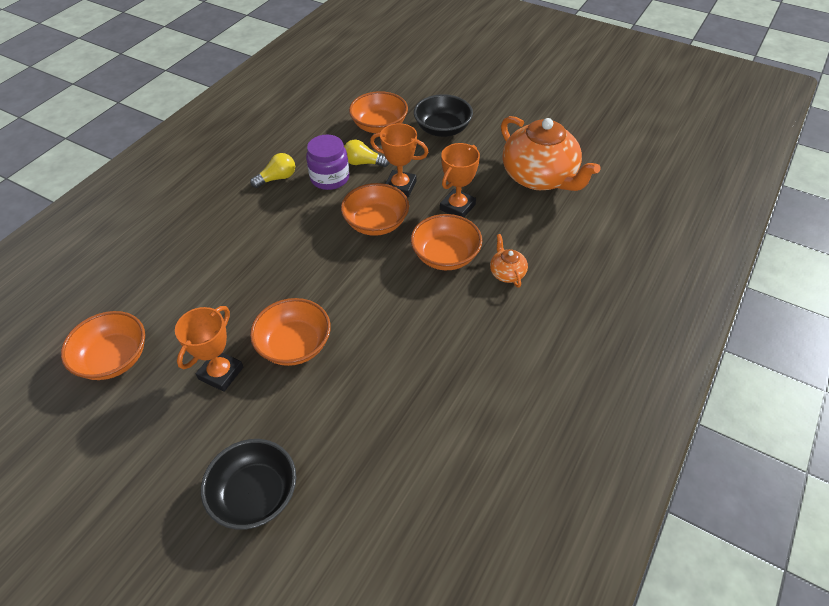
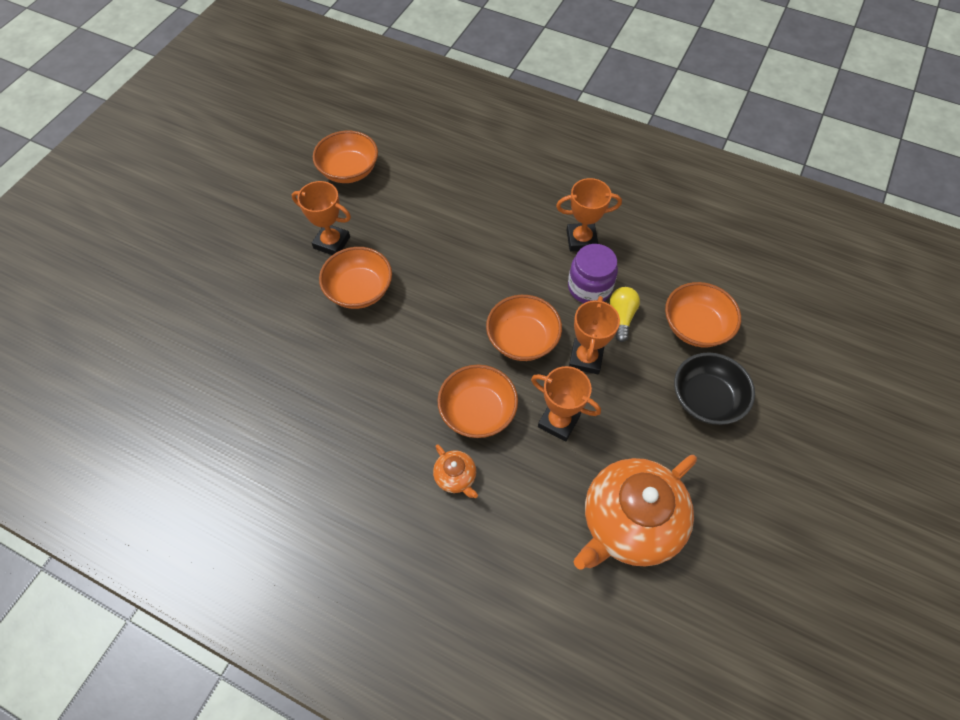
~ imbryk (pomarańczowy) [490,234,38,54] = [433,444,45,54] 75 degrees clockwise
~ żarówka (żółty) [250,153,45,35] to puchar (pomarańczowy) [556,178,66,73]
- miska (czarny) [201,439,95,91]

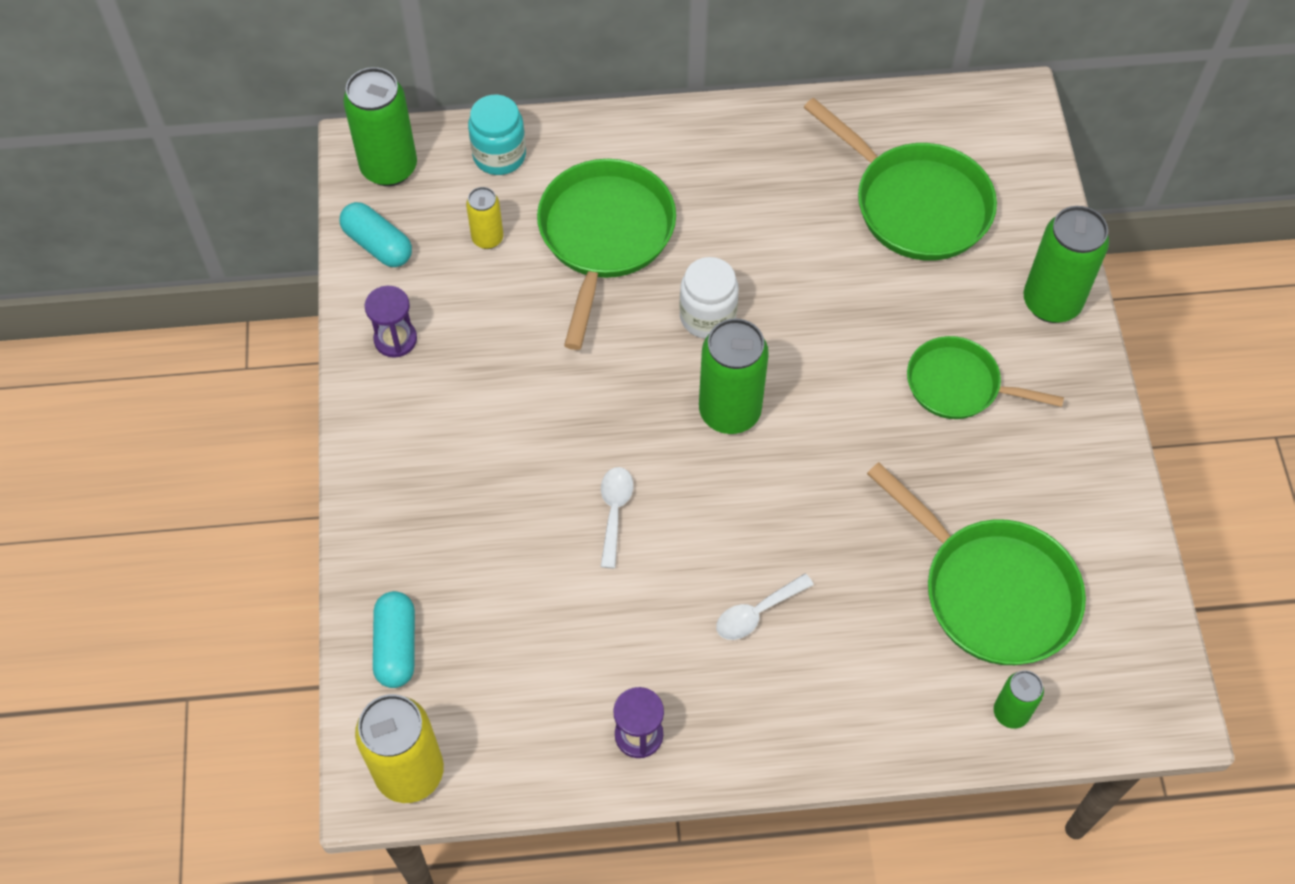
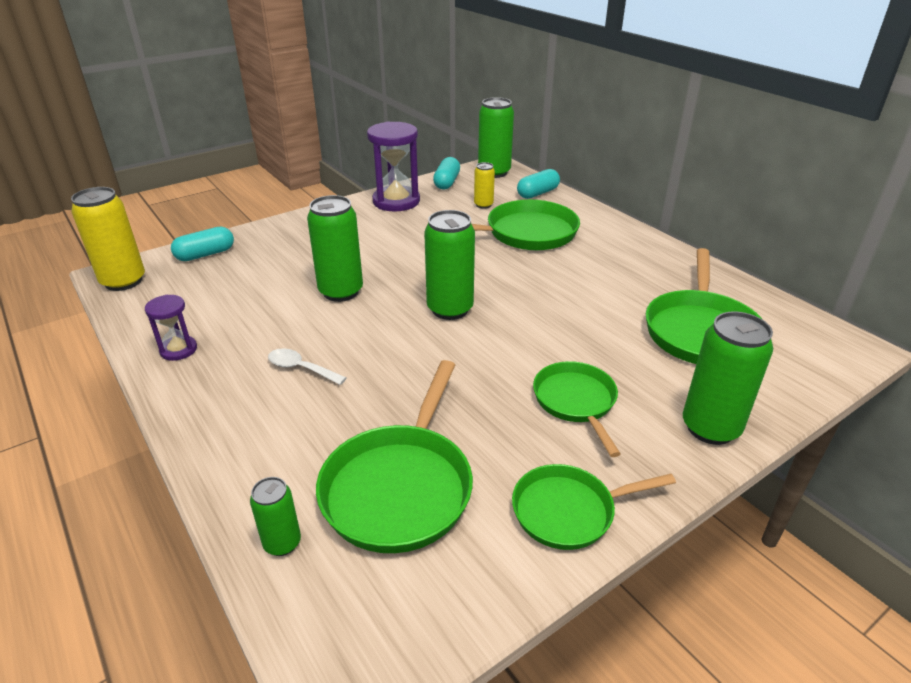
~ łyżka (biały) [601,467,32,101] to puszka (zielony) [307,195,56,107]
~ klepsydra (fioletowy) [365,286,52,72] = [367,122,53,89] x1.88
+ patelnia (zielony) [512,464,164,86]
~ słoik (turkusowy) [468,95,58,80] to kapsułka (turkusowy) [517,169,43,30]
- słoik (biały) [679,257,60,82]

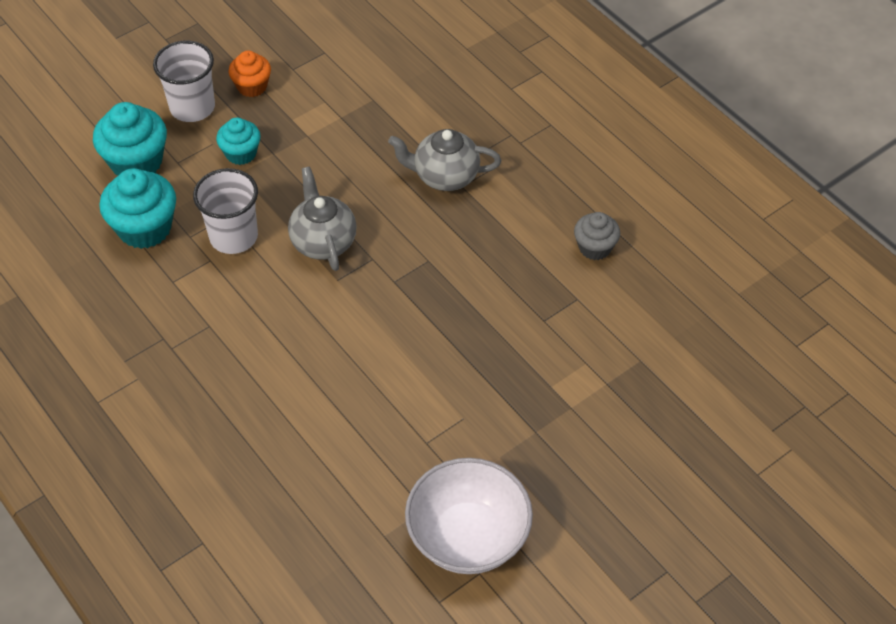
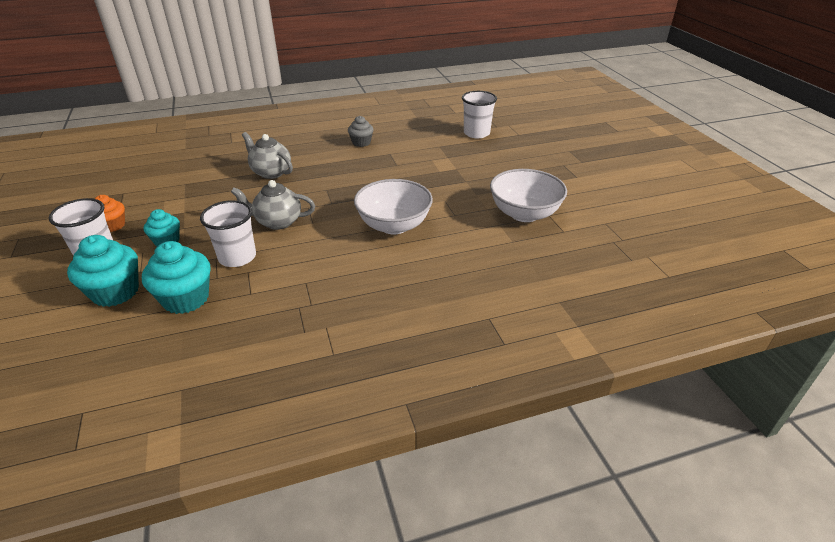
~ imbryk (szary) [388,129,113,62] = [242,132,51,47] 105 degrees clockwise
+ miska (biały) [354,179,79,56]
+ szklanka (biały) [462,91,35,47]

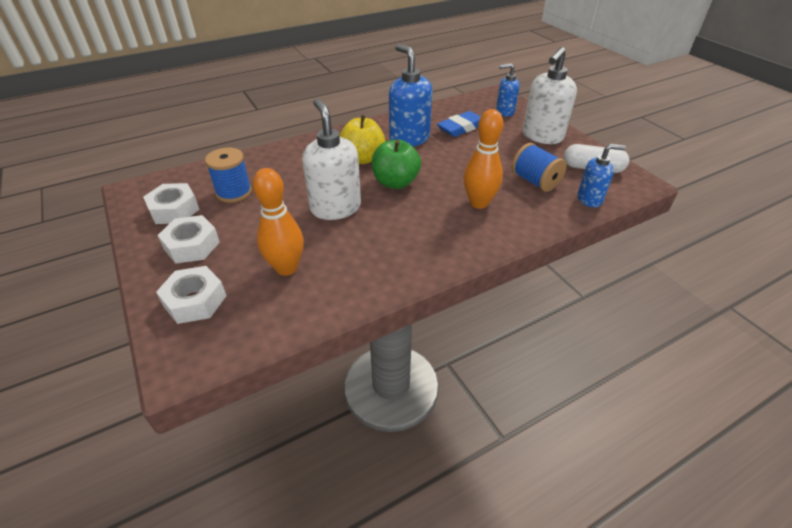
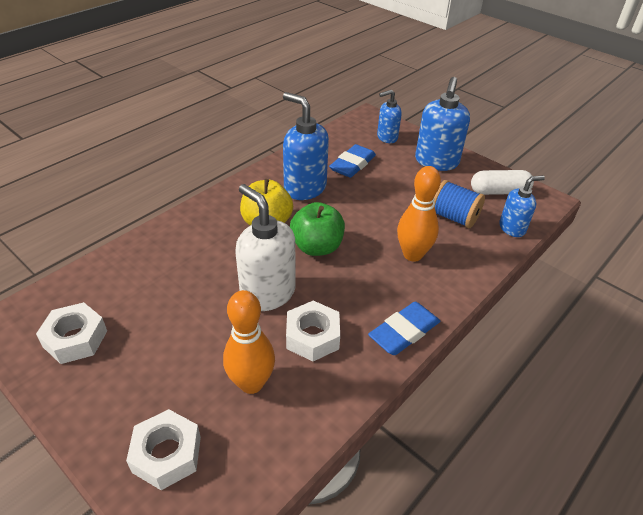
~ nakrętka (biały) [157,215,63,49] to [286,301,54,61]
+ gumka do mazania (niebieski) [368,302,72,53]
~ dozownik mydła (biały) [522,47,55,97] to dozownik mydła (niebieski) [415,77,55,94]
- szpulka (niebieski) [205,148,47,55]

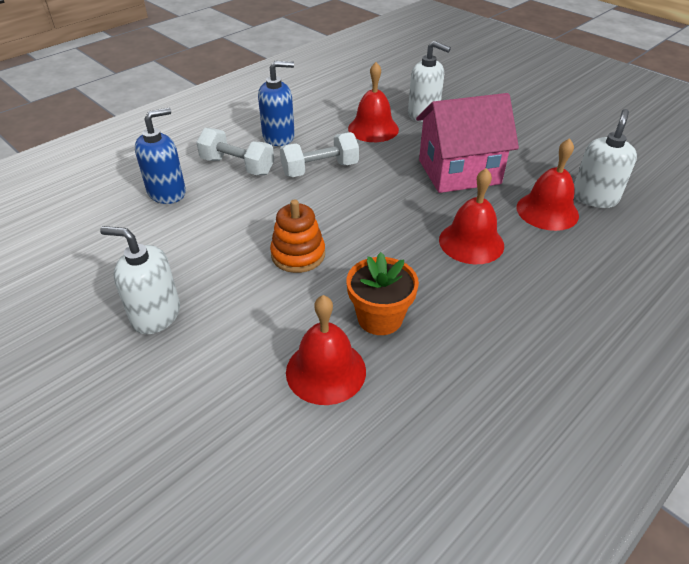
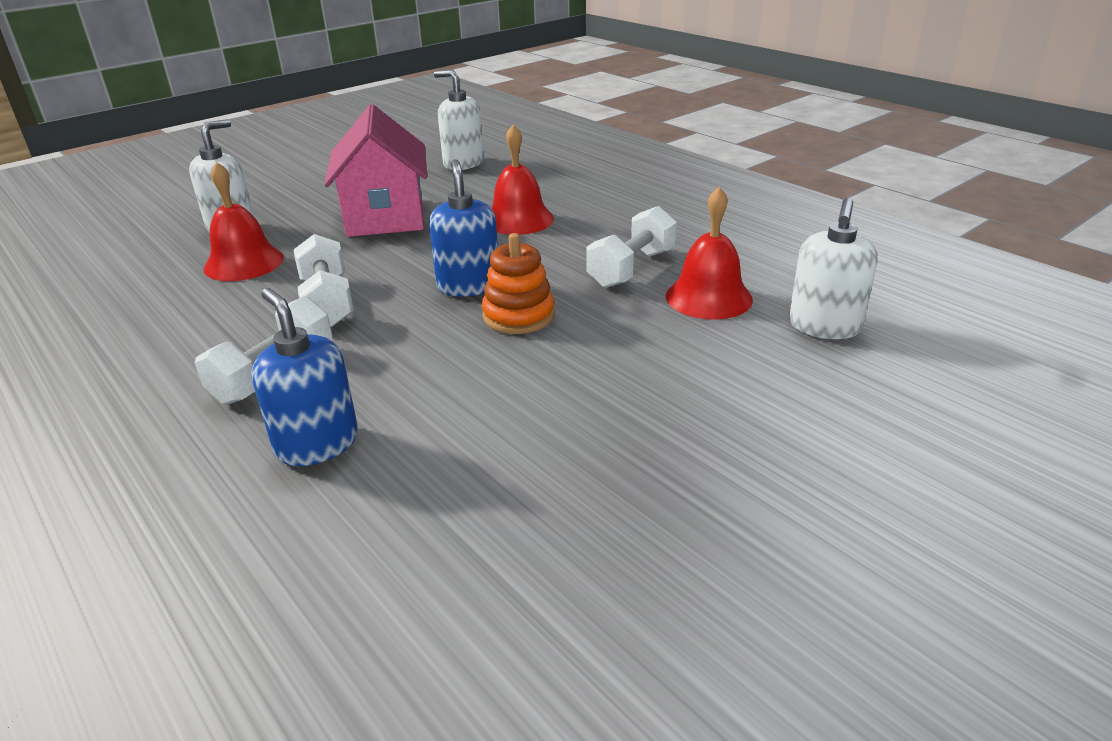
~ dozownik mydła (niebieski) [258,61,37,85] to [429,159,69,138]
~ doniczka (pomarańczowy) [347,252,72,83] to hantel (biały) [586,206,91,82]
~ dozownik mydła (biały) [100,226,80,108] to [789,198,89,141]
- dzwonek (czerwony) [516,138,63,93]

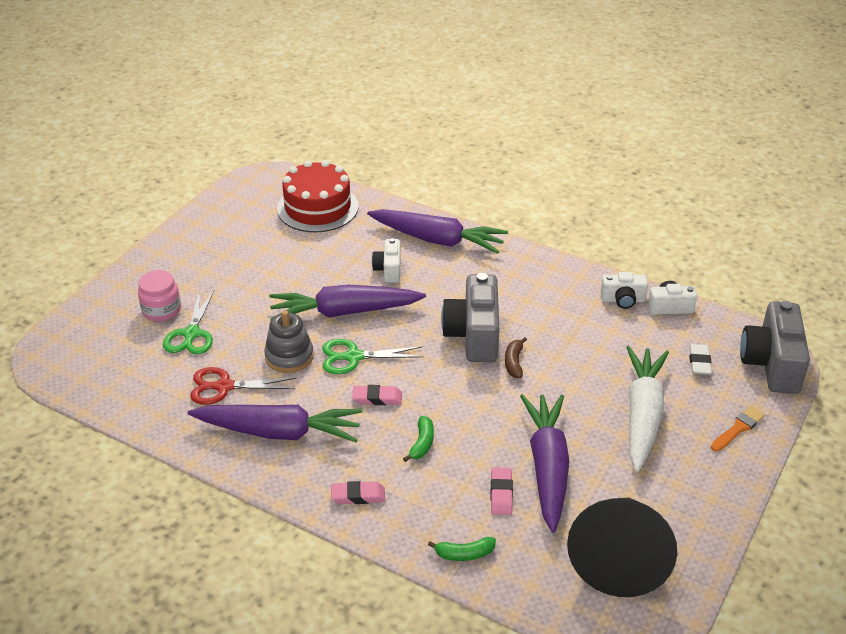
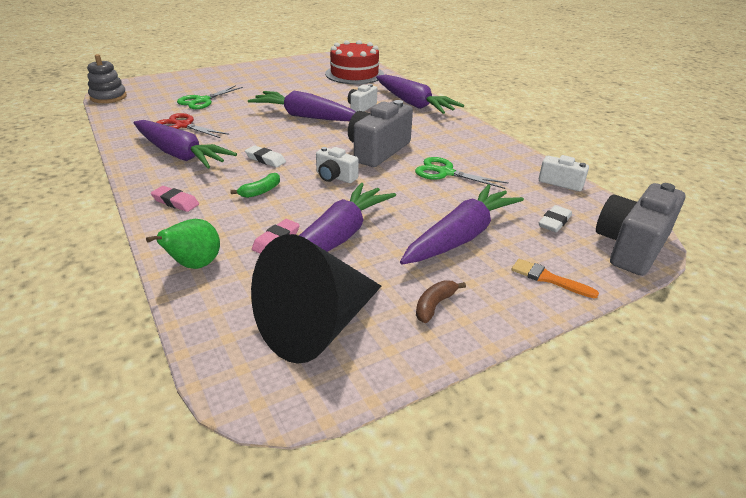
~ zabawka nakładanka (szary) [264,310,50,63] to [87,54,40,49]
~ banan (zielony) [428,537,68,24] to gruszka (zielony) [146,219,74,50]
~ gumka do mazania (różowy) [352,385,50,20] to gumka do mazania (biały) [245,145,41,22]
~ aparat fotograficzny (biały) [601,272,47,37] to [316,147,43,36]
~ marchewka (biały) [626,346,43,126] to marchewka (fioletowy) [400,184,124,80]
~ nożyczki (zielony) [322,339,101,35] to [415,157,94,32]
~ banan (brązowy) [505,337,22,41] to [416,280,50,43]
~ pędzel (pomarańczowy) [711,406,54,46] = [511,259,88,39] 135 degrees counterclockwise
- słoik (różowy) [138,270,43,52]

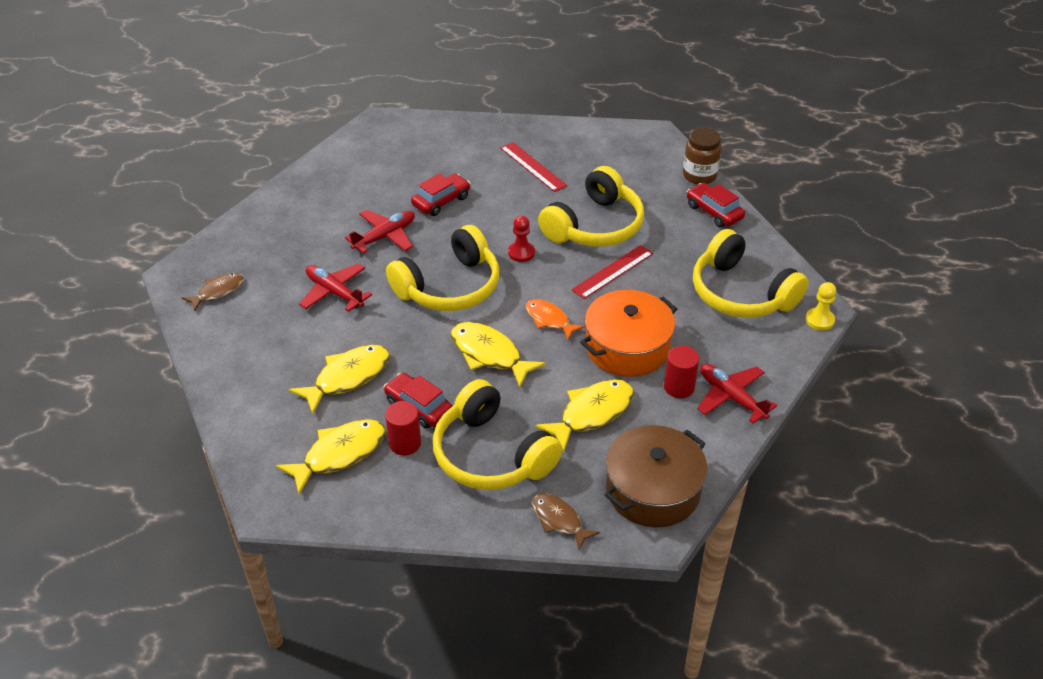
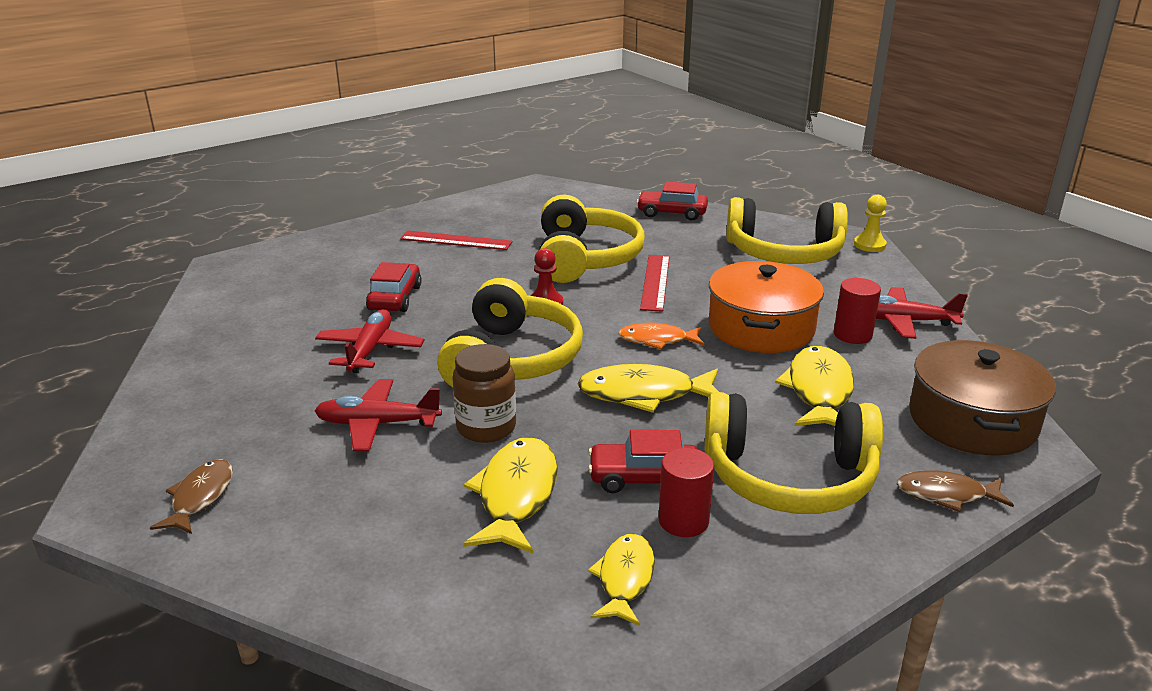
~ słoik (brązowy) [683,128,39,56] to [452,344,64,99]
~ ryba (żółty) [276,419,110,75] = [588,534,67,92] x0.64

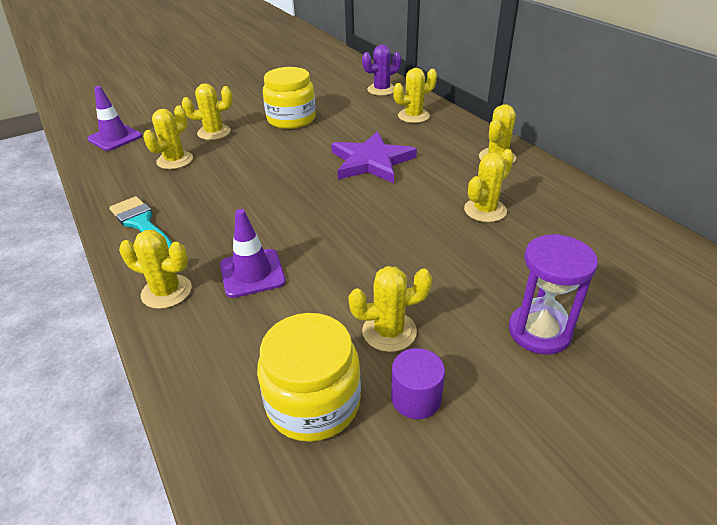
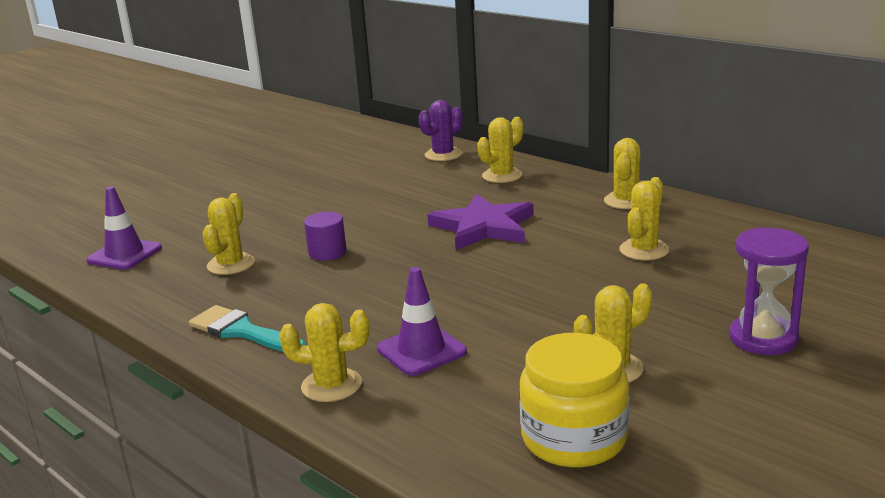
~ walec (fioletowy) [391,348,54,71] to [304,212,43,49]
- kaktus (żółty) [182,83,50,57]
- słoik (żółty) [263,67,53,62]

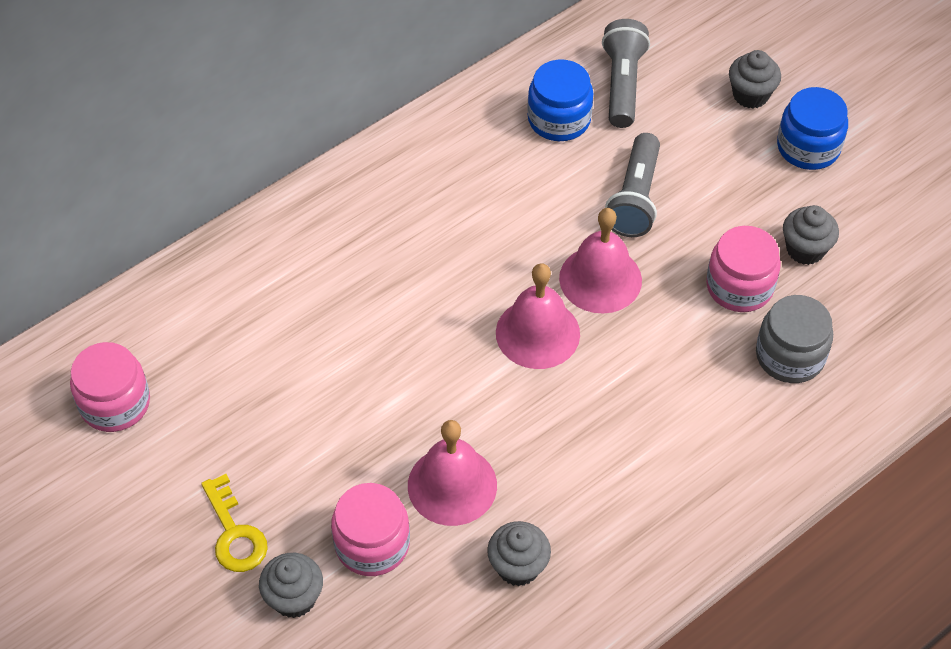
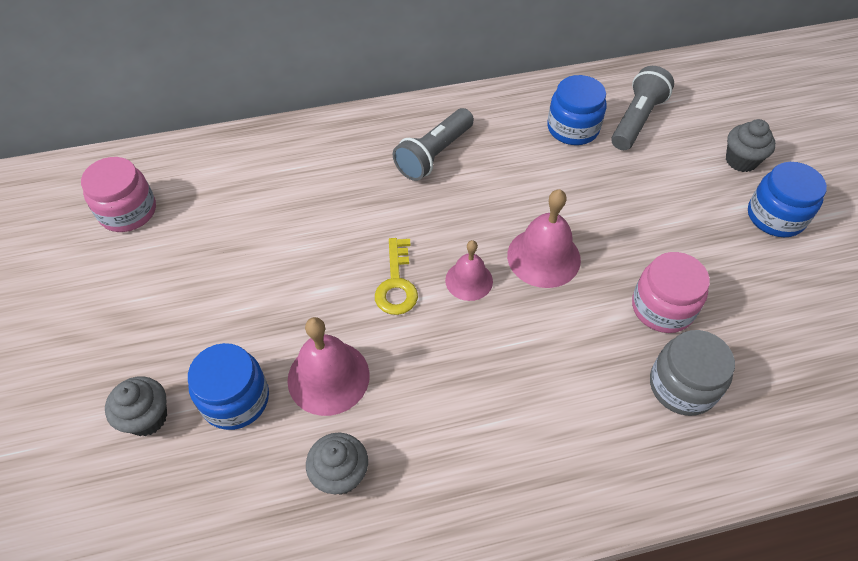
~ słoik (różowy) [331,483,79,93] to słoik (niebieski) [188,343,81,87]
~ klucz (żółty) [201,474,67,98] to [375,238,43,77]
~ latarka (szary) [605,133,55,104] to [393,108,81,73]
~ dzwonek (różowy) [496,263,84,106] = [445,240,48,61] x0.64
- muffinka (szary) [783,205,56,60]

